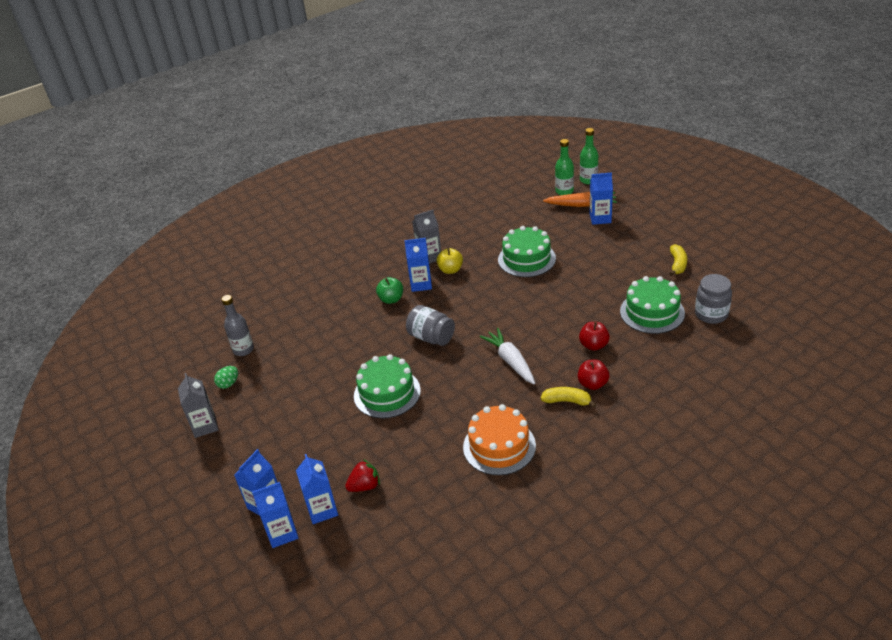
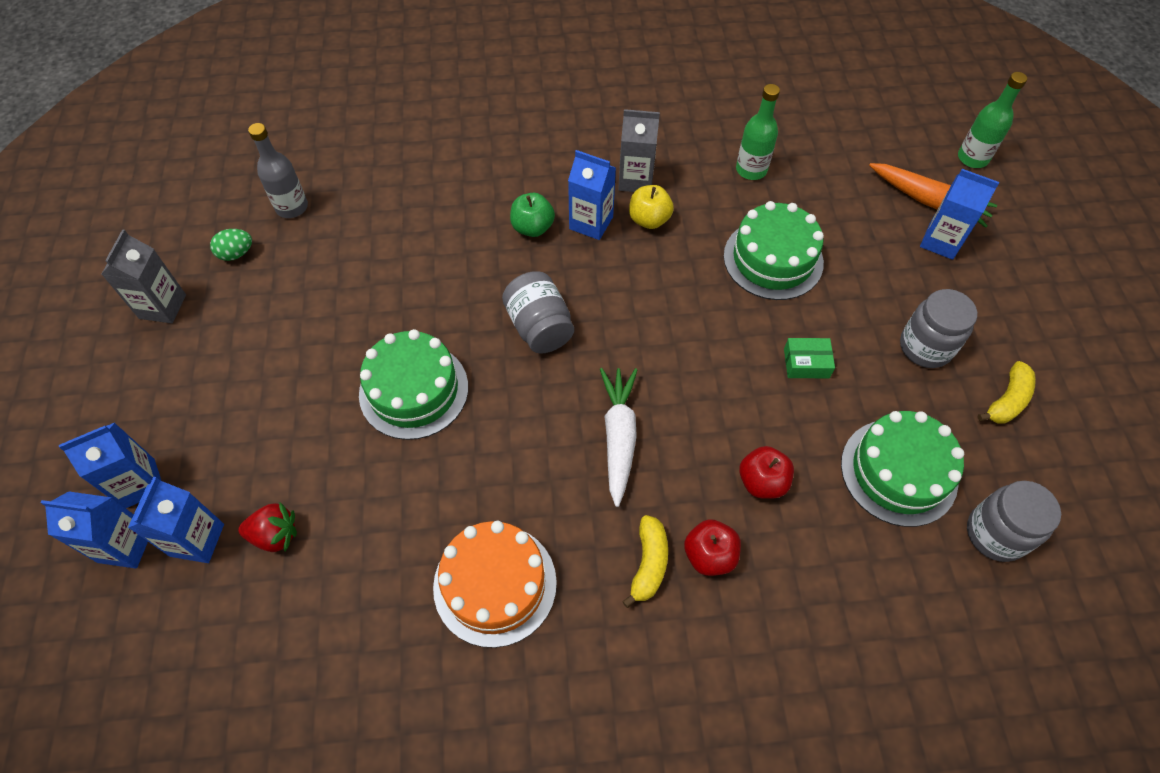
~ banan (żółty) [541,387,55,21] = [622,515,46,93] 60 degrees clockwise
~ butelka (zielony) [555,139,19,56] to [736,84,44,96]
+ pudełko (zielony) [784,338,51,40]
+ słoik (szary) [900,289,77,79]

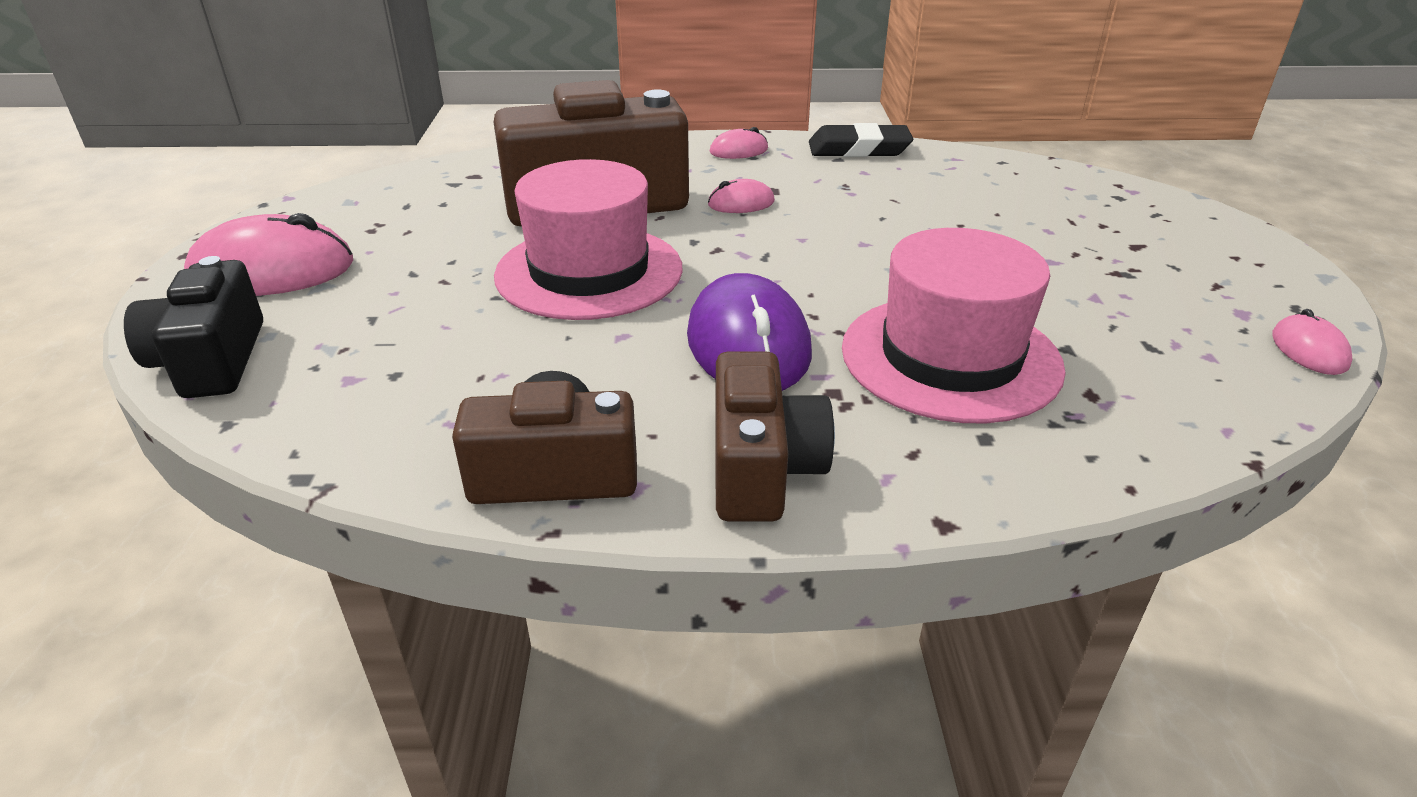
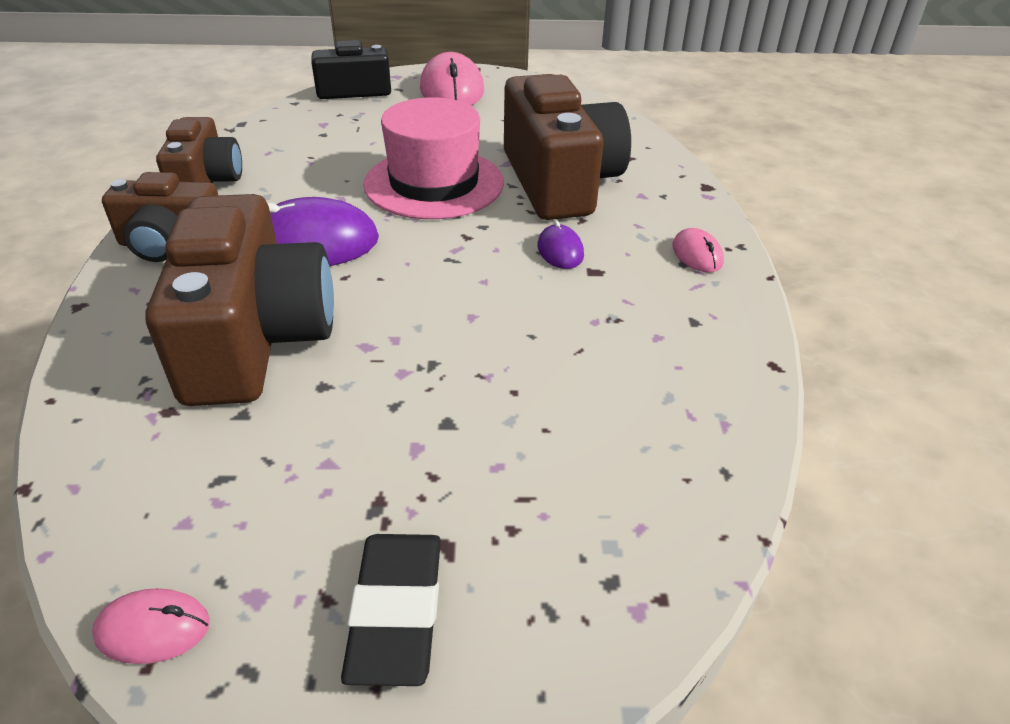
~ kapelusz (różowy) [842,228,224,195] to aparat fotograficzny (brązowy) [145,194,189,212]
~ gumka do mazania (czarny) [809,123,104,34] to [341,534,100,152]
~ myszka (różowy) [708,179,67,34] to myszka (fioletowy) [538,220,46,49]

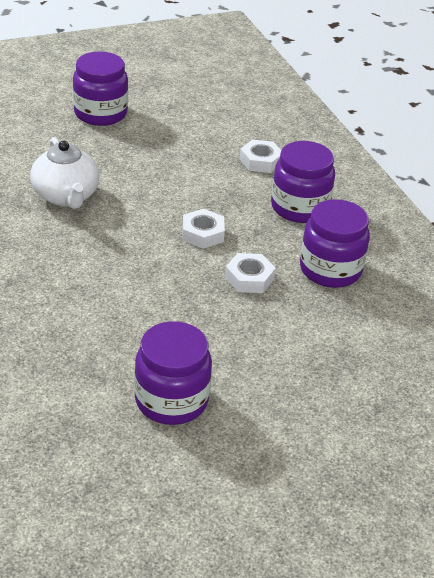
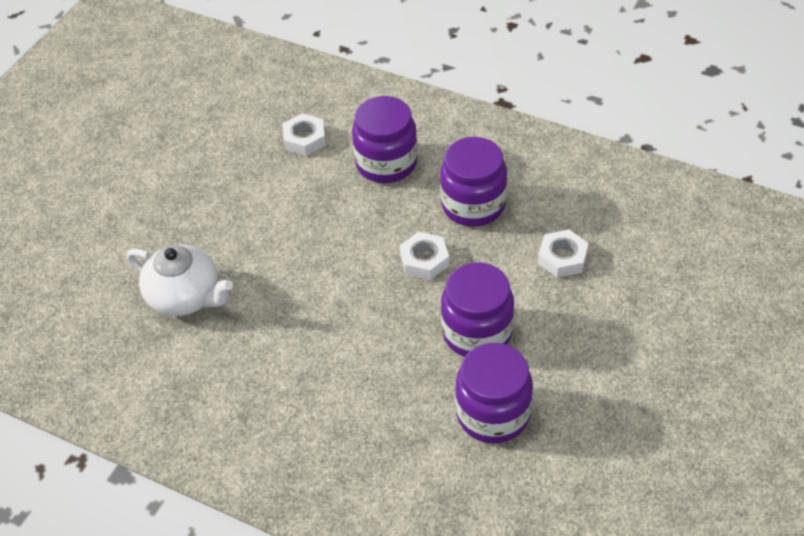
~ słoik (fioletowy) [73,51,55,75] to [441,262,73,95]
~ nakrętka (biały) [183,209,42,40] to [538,230,51,48]

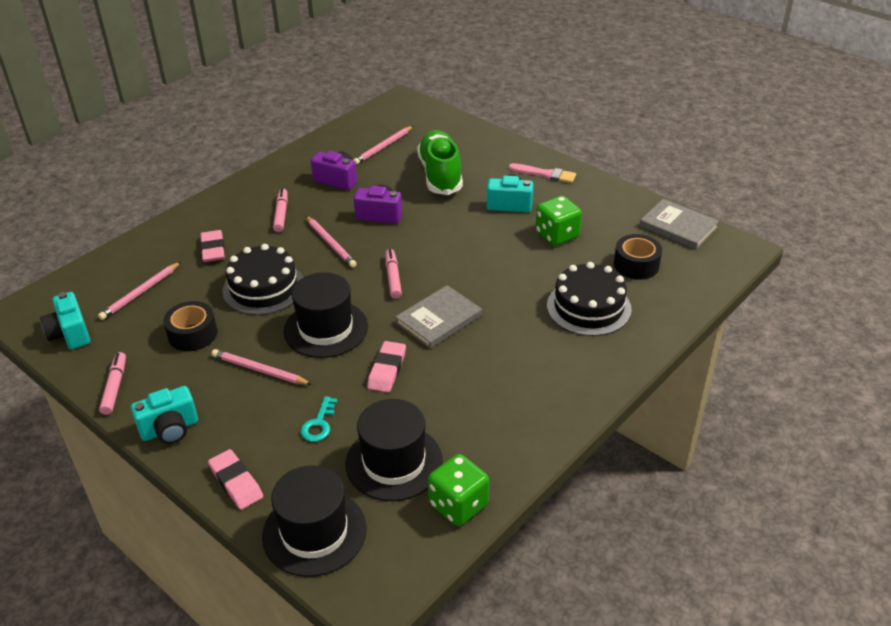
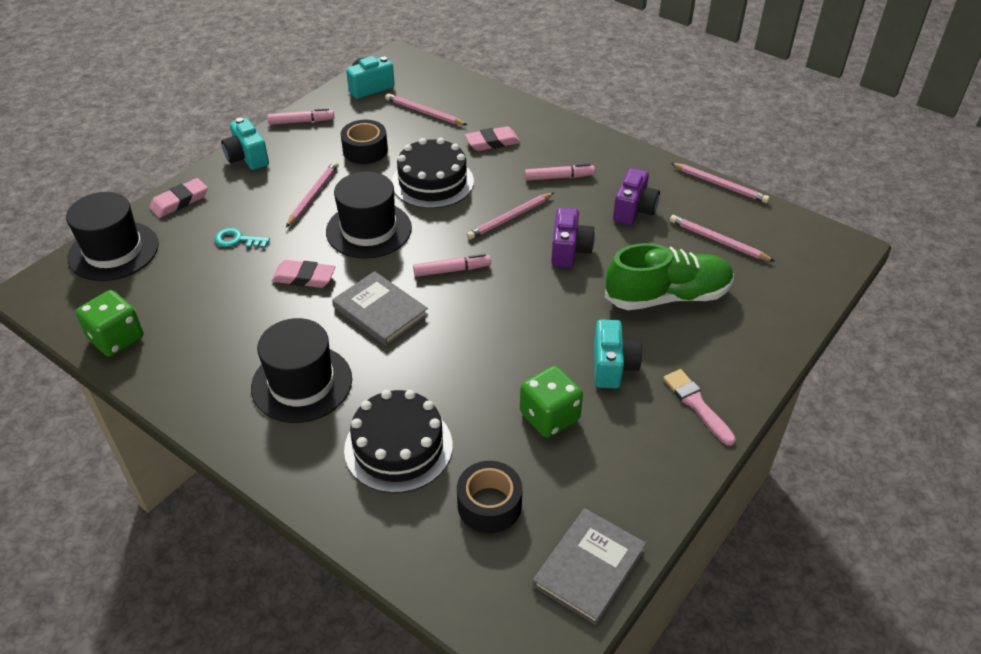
~ kapelusz (czarny) [345,399,98,102] to [251,318,101,105]
~ pędzel (różowy) [509,163,67,20] = [663,369,73,77] 135 degrees clockwise
+ ołówek (różowy) [671,163,99,40]

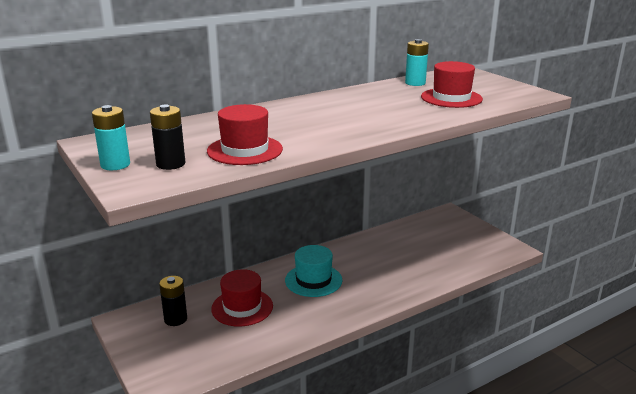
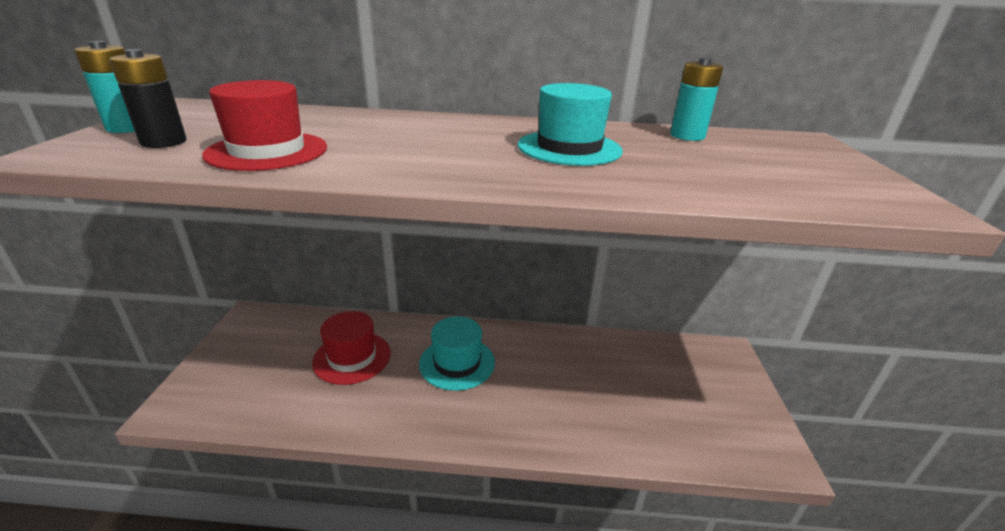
+ kapelusz (turkusowy) [517,83,106,83]
- bateria (czarny) [159,276,28,50]
- kapelusz (czerwony) [421,61,62,47]

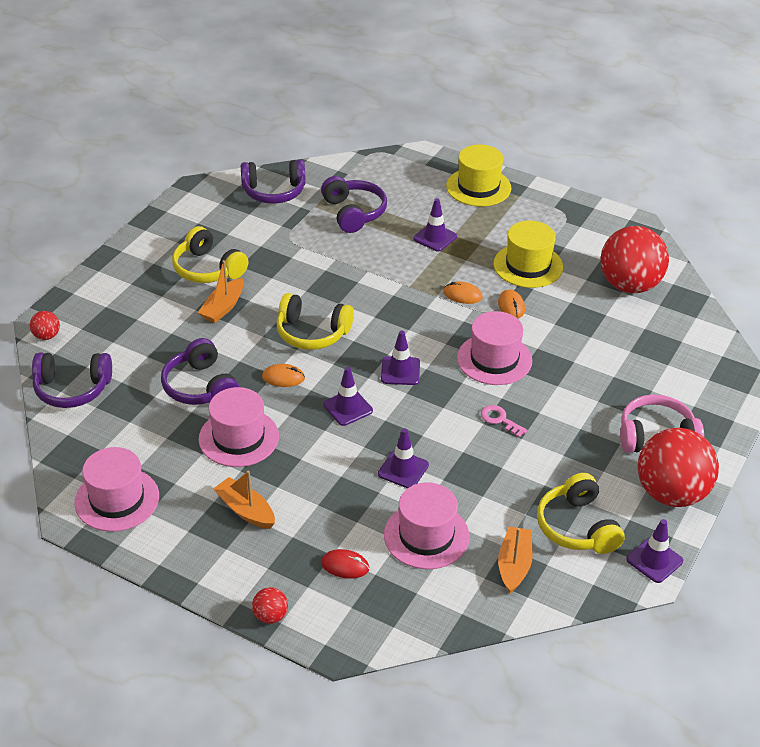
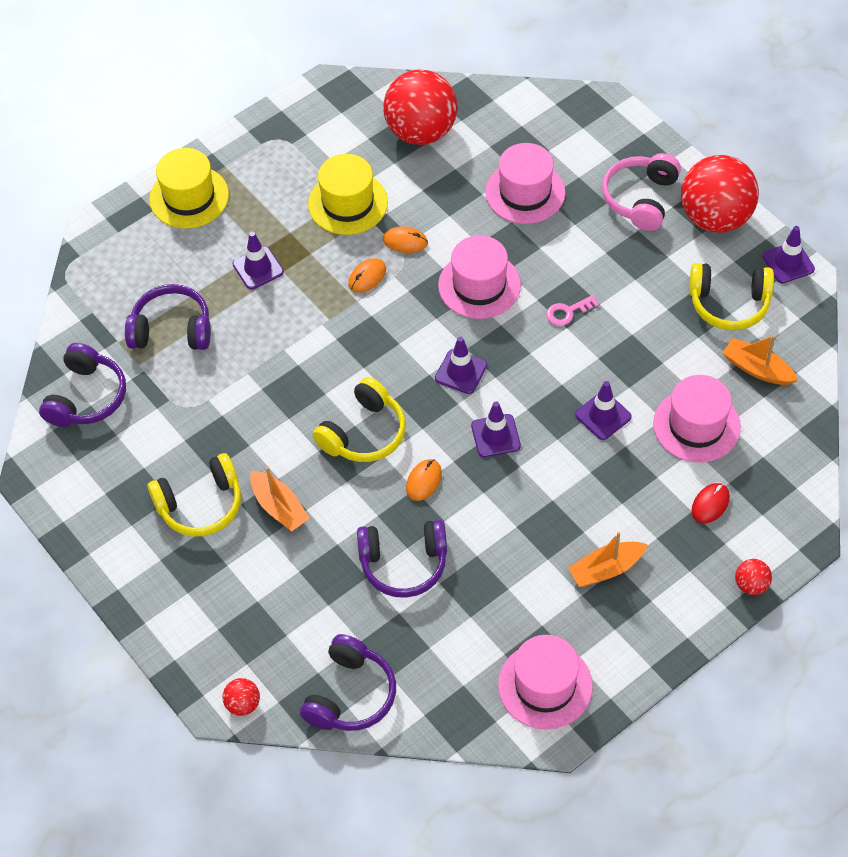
~ kapelusz (różowy) [199,387,80,80] to [485,143,80,81]

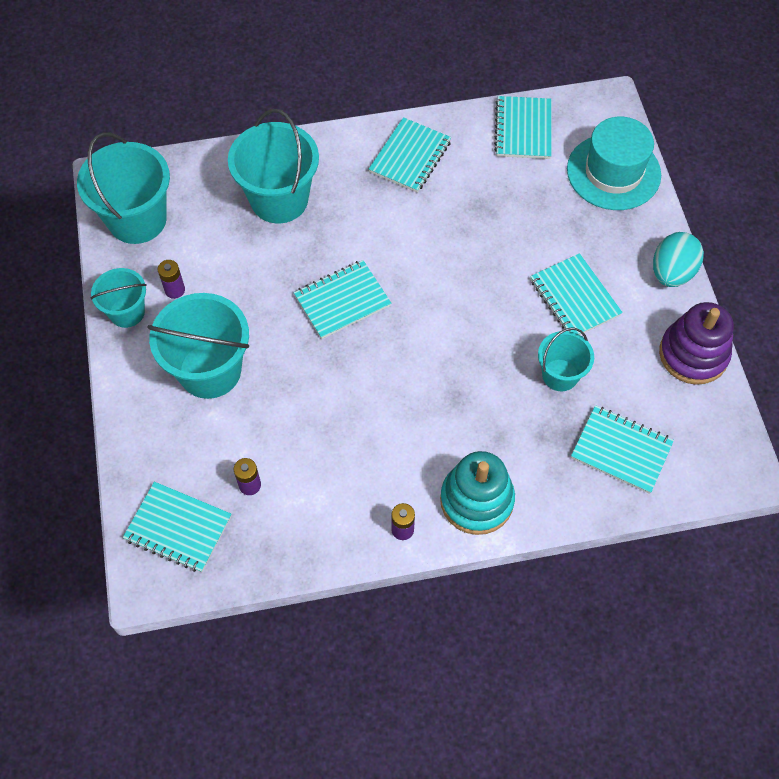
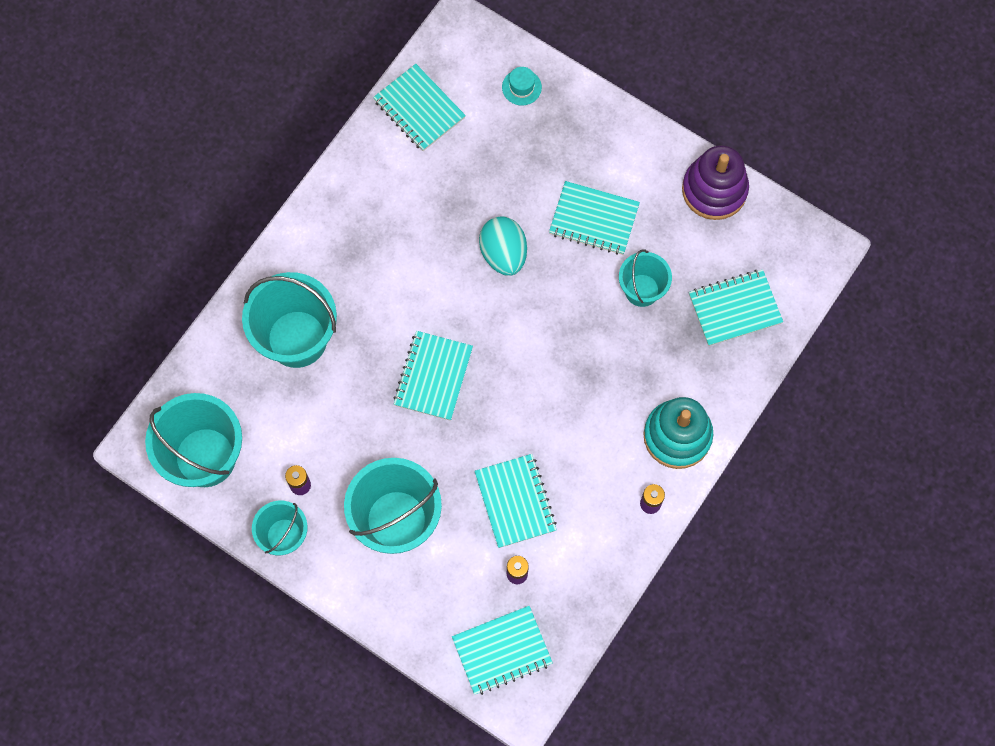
~ zeszyt (turkusowy) [369,117,82,76] to [474,454,83,94]
~ jajko (turkusowy) [653,232,51,55] to [479,216,48,60]
~ kapelusz (turkusowy) [567,117,94,93] = [502,67,40,38] x0.42

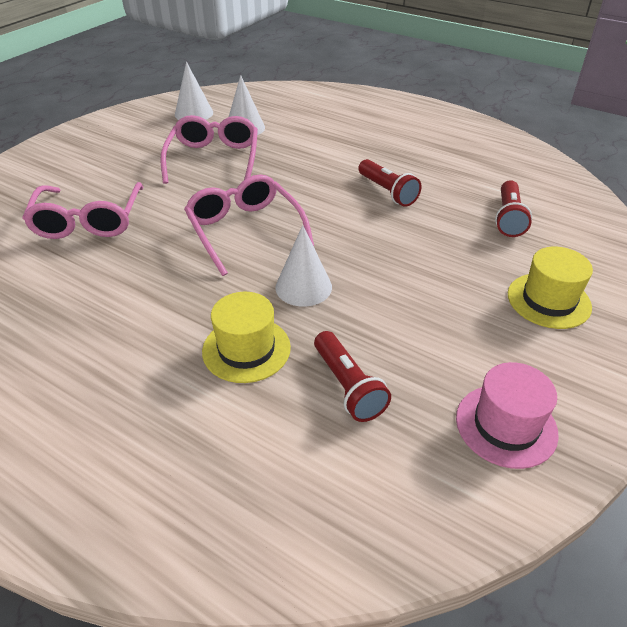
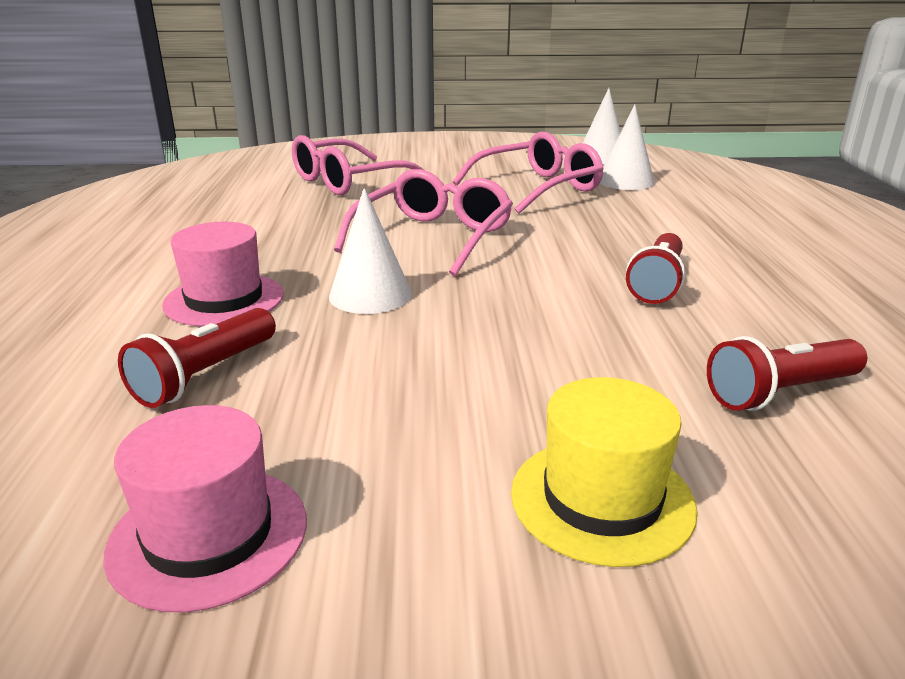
~ kapelusz (żółty) [202,292,89,91] to kapelusz (różowy) [162,222,122,104]

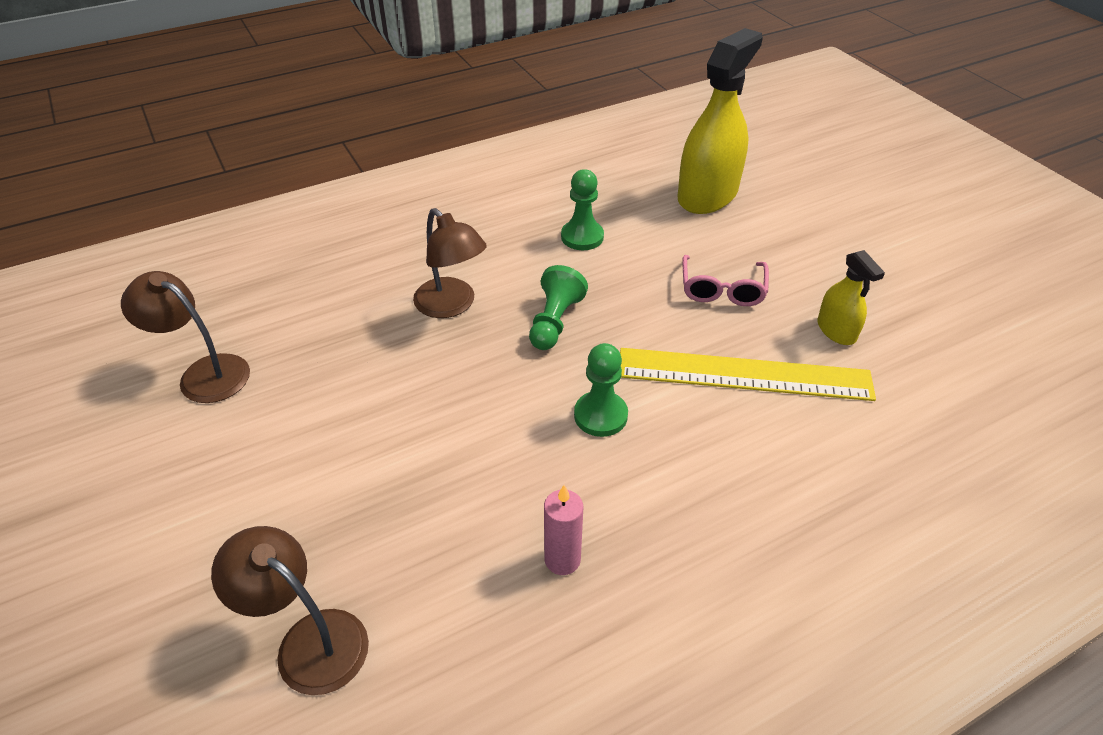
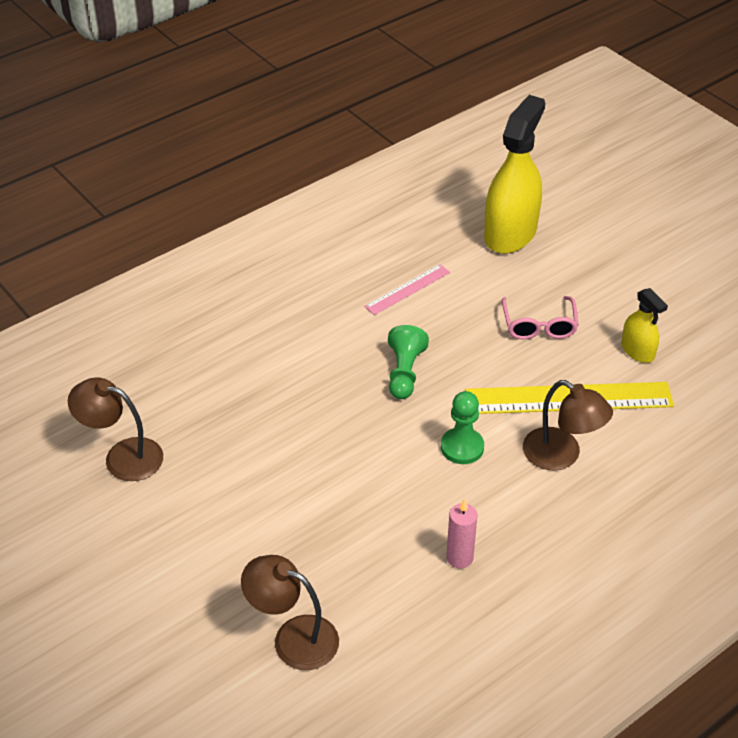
~ pionek (zielony) [561,169,43,81] to linijka (różowy) [364,264,86,51]
~ lampka (brązowy) [413,208,74,110] to [523,380,90,91]

